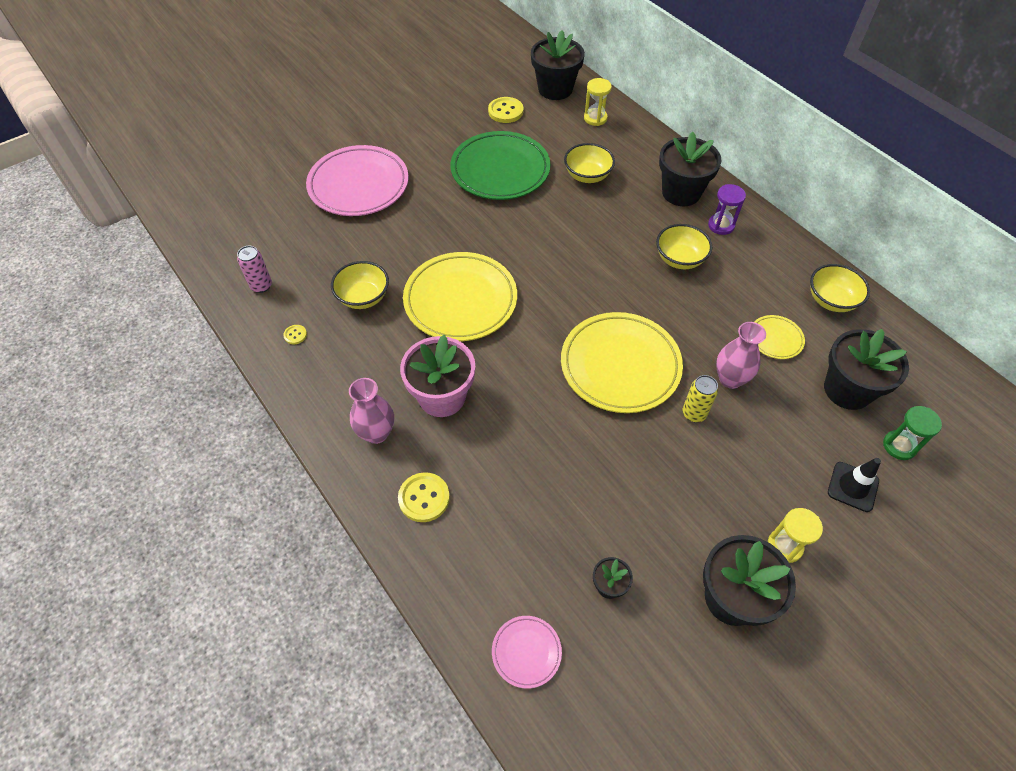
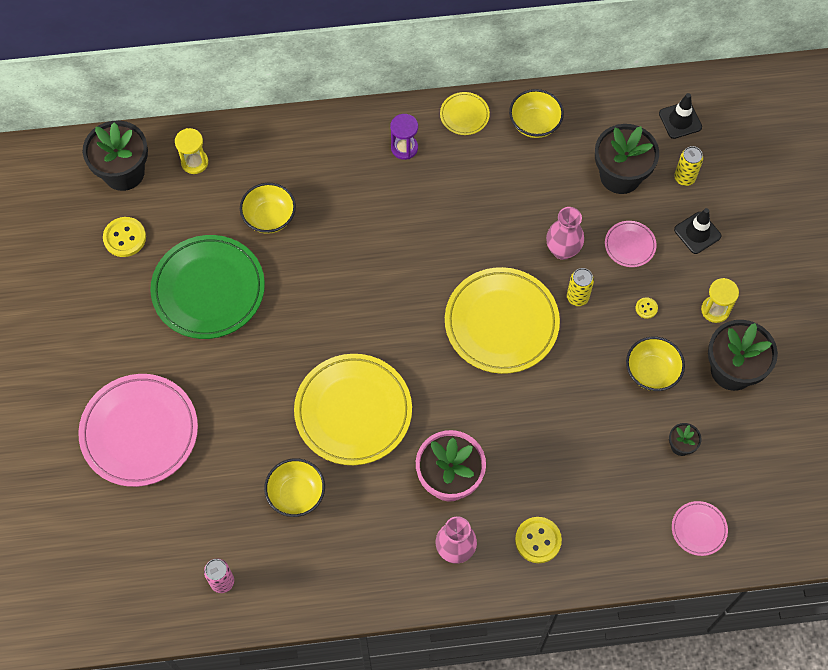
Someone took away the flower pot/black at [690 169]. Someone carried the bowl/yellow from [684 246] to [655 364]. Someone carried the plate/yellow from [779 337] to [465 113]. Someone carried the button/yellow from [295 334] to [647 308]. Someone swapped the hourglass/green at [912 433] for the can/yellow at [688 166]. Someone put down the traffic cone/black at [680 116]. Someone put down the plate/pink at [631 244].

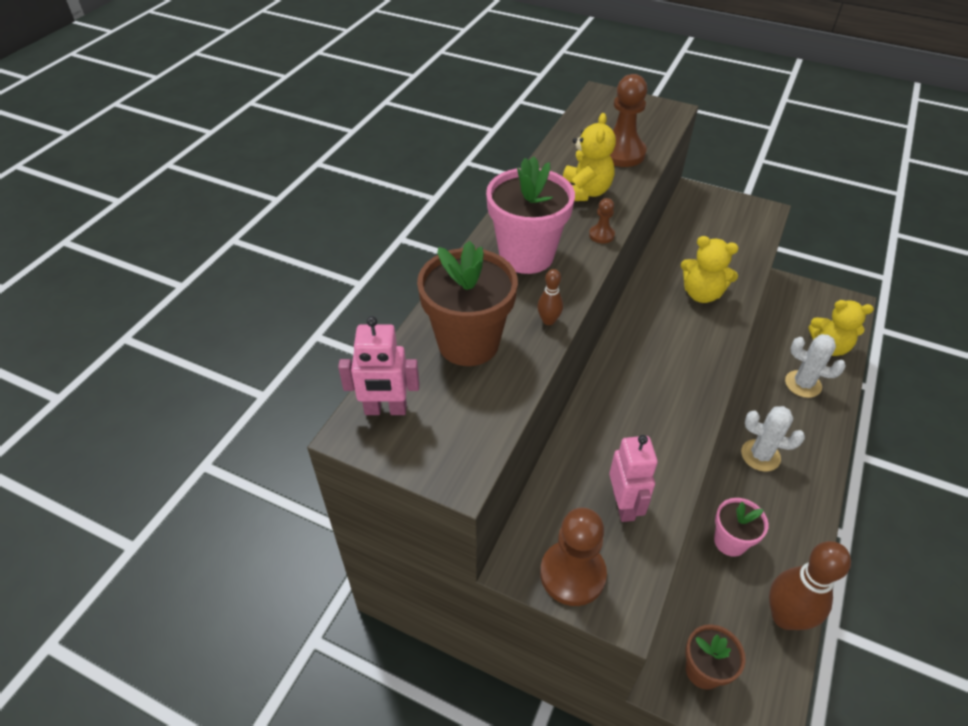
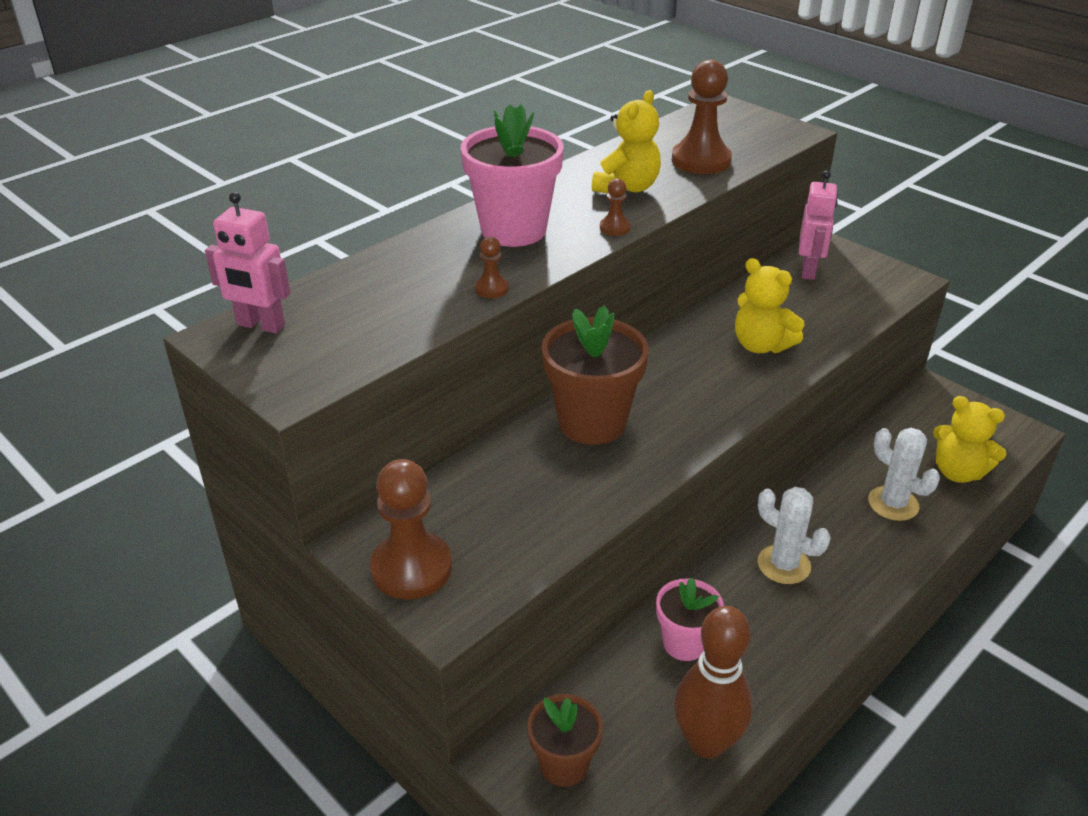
Someone carried the flower pot/brown from [467 303] to [595 375]. Someone swapped the bowling pin/brown at [550 297] for the pawn/brown at [492 267]. Someone carried the robot/pink from [633 478] to [818 225].

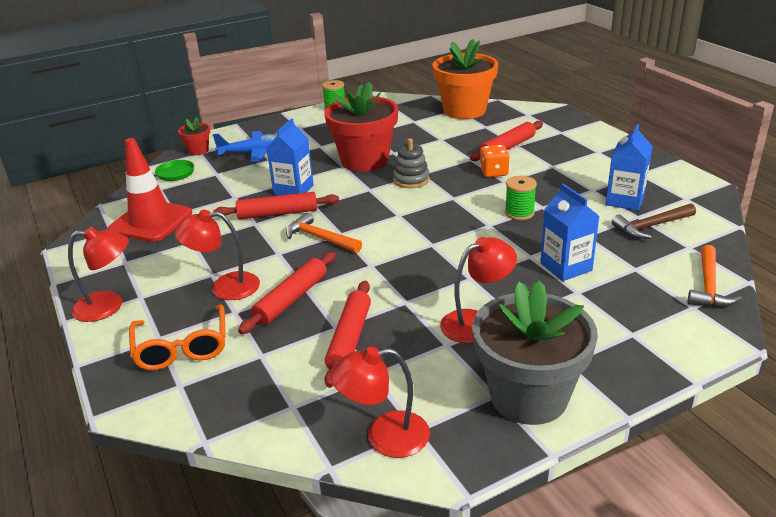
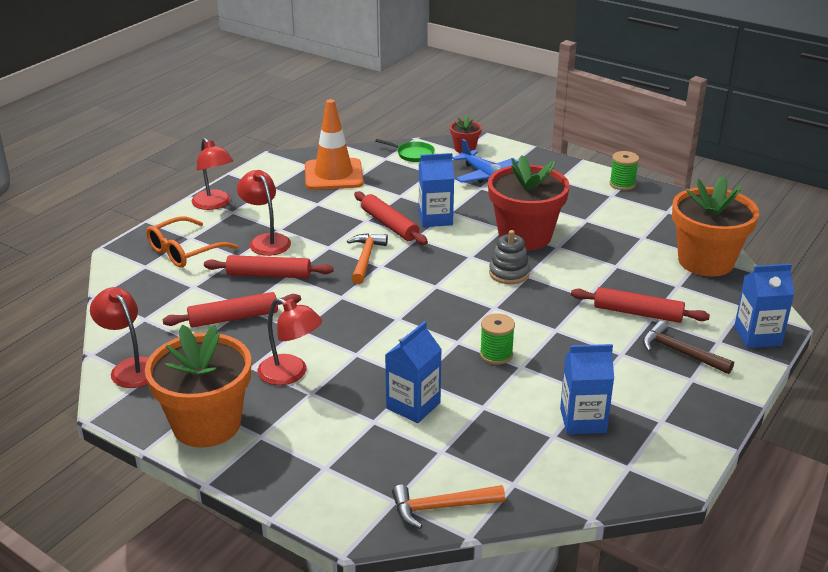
Someone repainted the traffic cone/red at [150 190], which became the traffic cone/orange at [334 144]. Someone took away the dice/orange at [495 161]. Someone carried the hammer/brown from [654 221] to [688 347]. Someone repainted the flower pot/grey at [535 352], which became the flower pot/orange at [198 386]. Someone put down the carton/blue at [764 306].

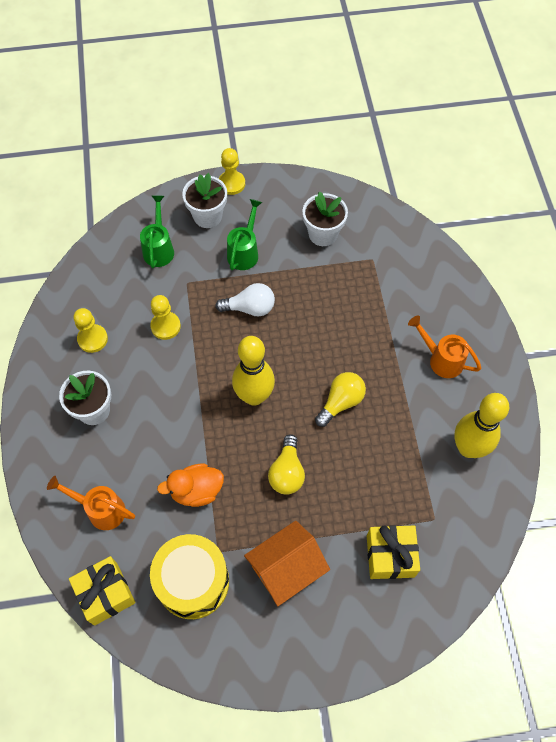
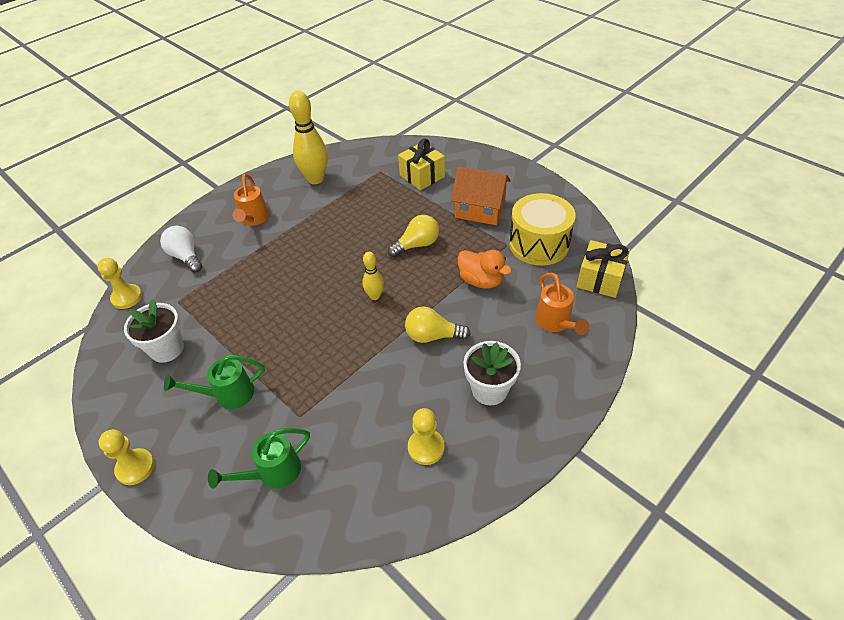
Someone took away the flower pot/white at [204 200]. Someone carried the light bulb/white from [245 300] to [181 249]. Someone carried the pawn/yellow from [165 317] to [119 283]. Someone scaled the bowling pin/yellow at [253 371] by 0.52. Someone carried the light bulb/yellow from [340 399] to [438 324].

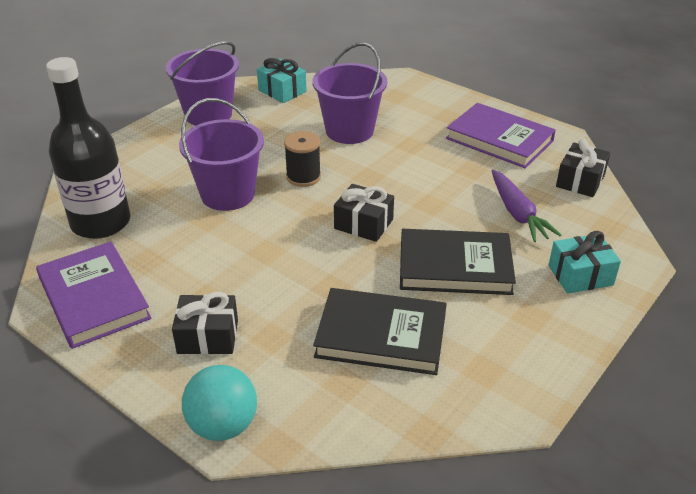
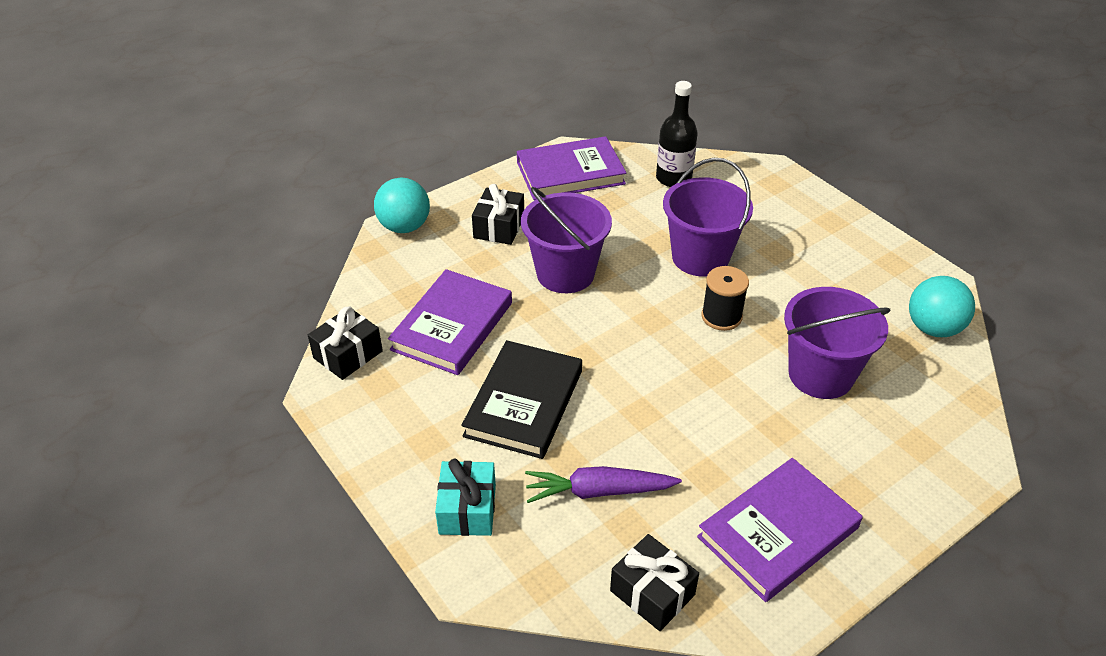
Someone carried the bucket/purple from [202 83] to [566 240]. Someone scaled the bottle/black at [88 148] by 0.65. Someone swapped the gift/turquoise at [282 80] for the ball/turquoise at [942 306]. Someone carried the gift/black from [364 213] to [345 343]. Someone repainted the book/black at [380 331], which became the book/purple at [450 322].

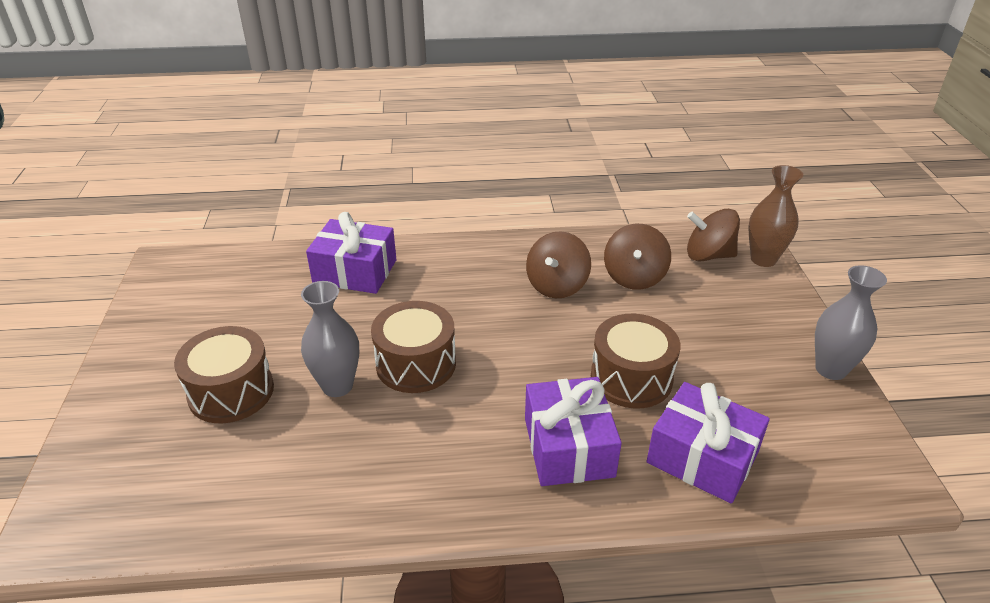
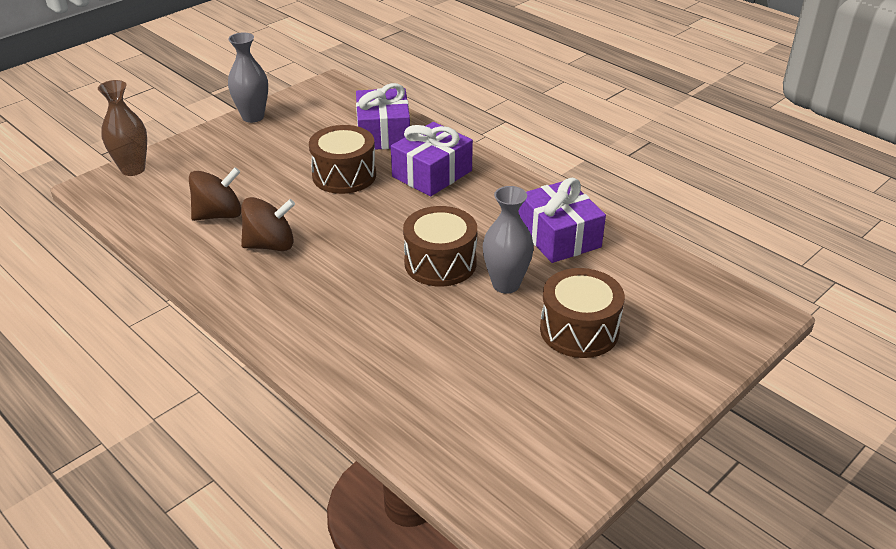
Someone took away the spinning top/brown at [713 235]. Someone carried the gift/purple from [351 253] to [562 220].

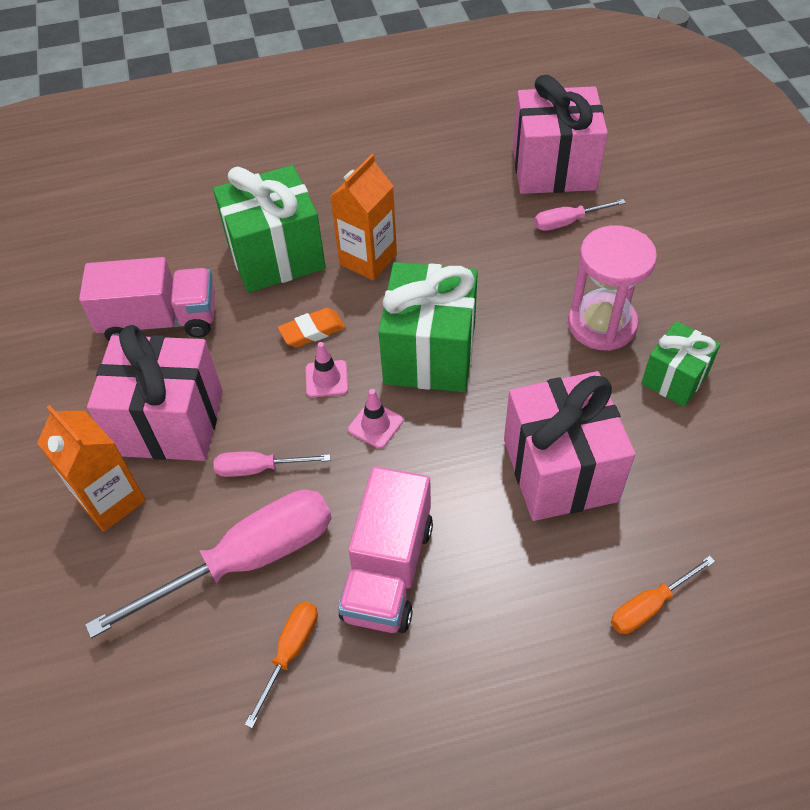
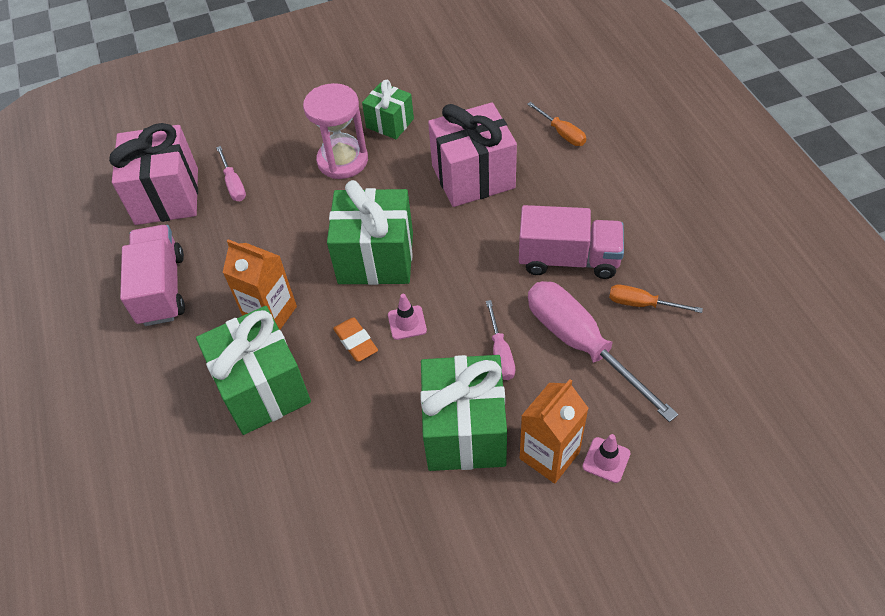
Someone carried the truck/pink from [147 299] to [152 275]. Someone repainted the gift/pink at [155 393], which became the gift/green at [463 413]. Someone carried the traffic cone/pink from [375 418] to [606 458].

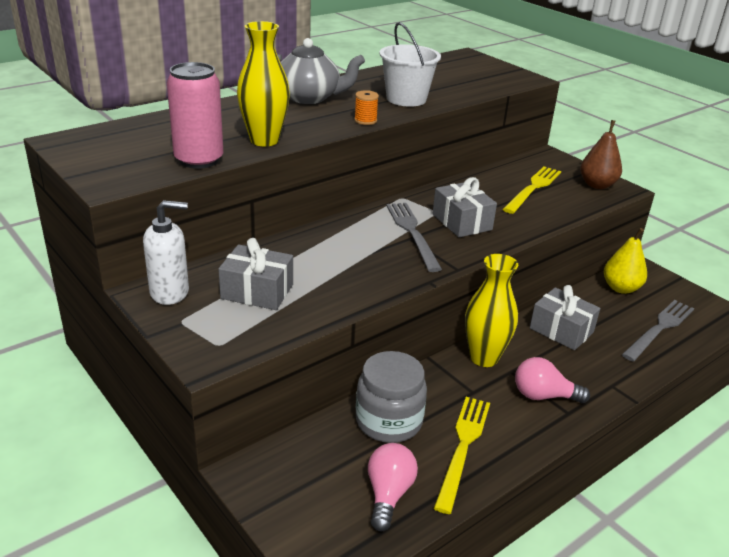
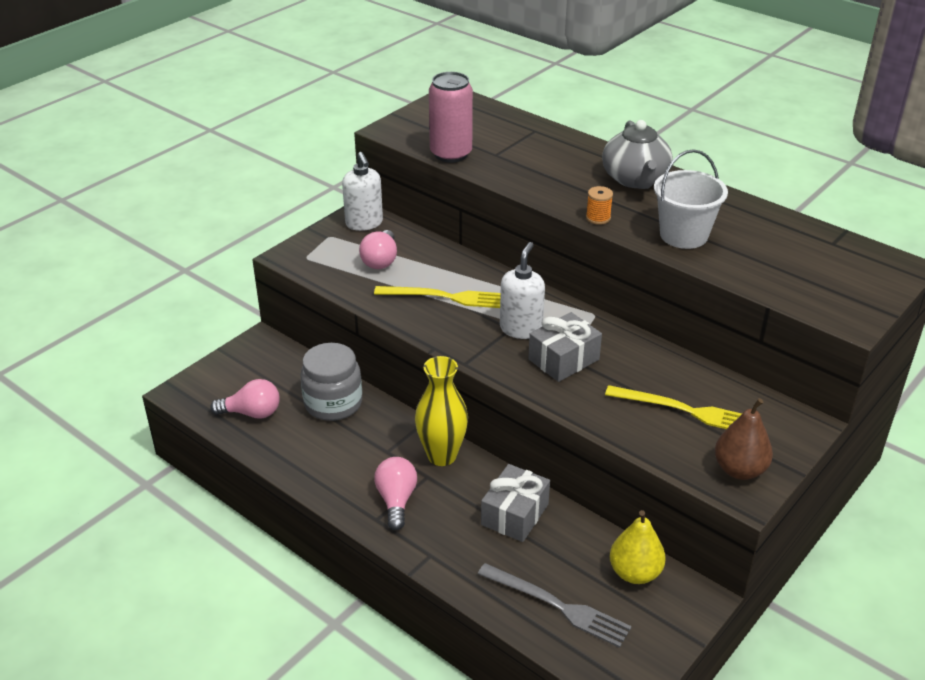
Someone took away the vase/yellow at [263 83]. Someone swapped the fork/grey at [414 237] for the soap dispenser/white at [522 290]. Someone swapped the gift/grey at [255 274] for the light bulb/pink at [378 249]. Someone carried the fork/yellow from [462 455] to [437 297].

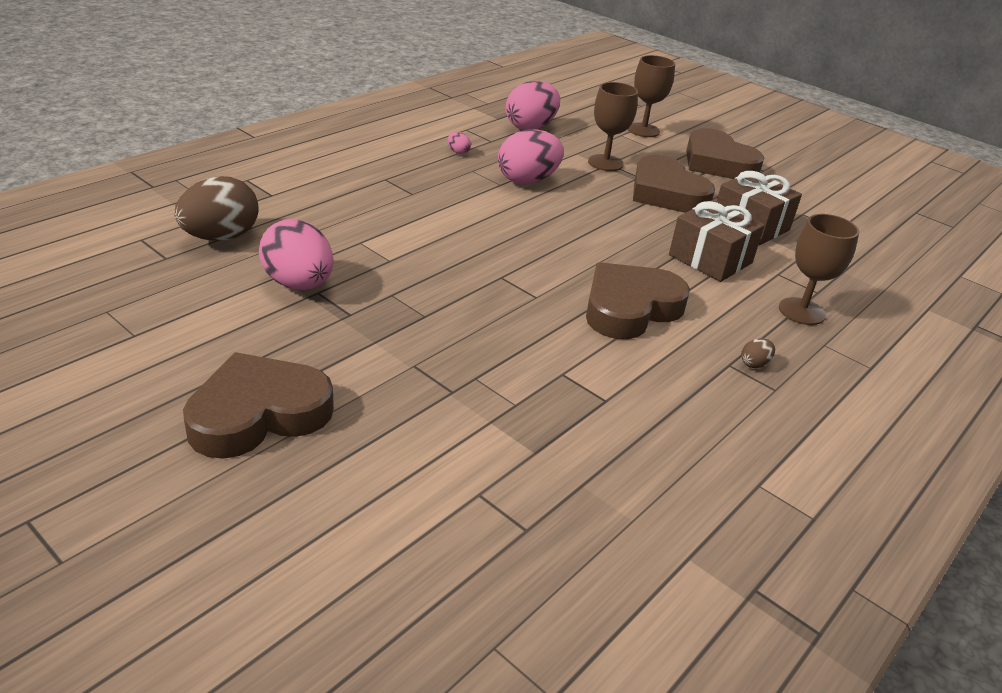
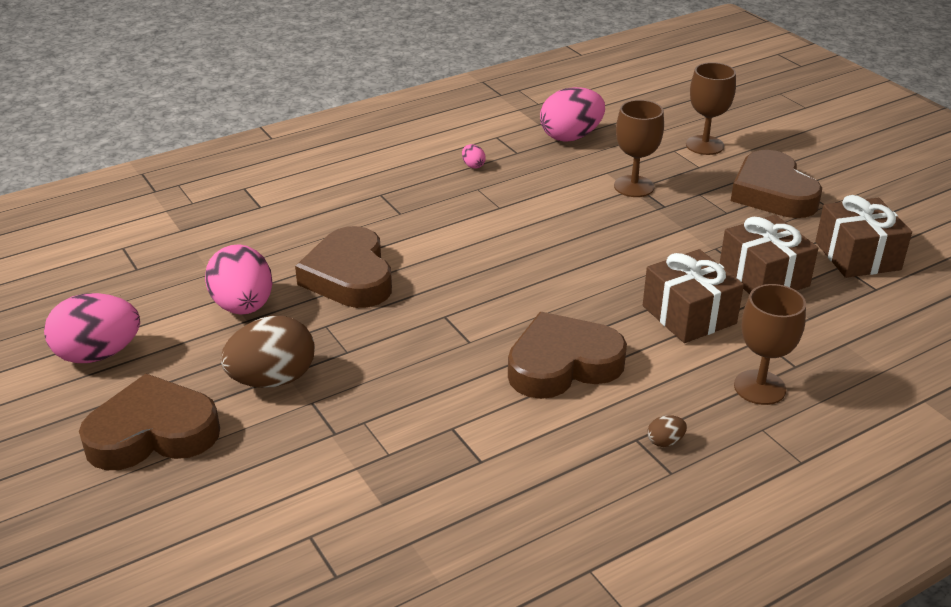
Someone carried the egg/pink from [531 156] to [92 328]. Someone carried the heart/brown from [674 184] to [343 267]. Someone carried the egg/brown from [217 208] to [267 352]. Someone put down the gift/brown at [863 236].

